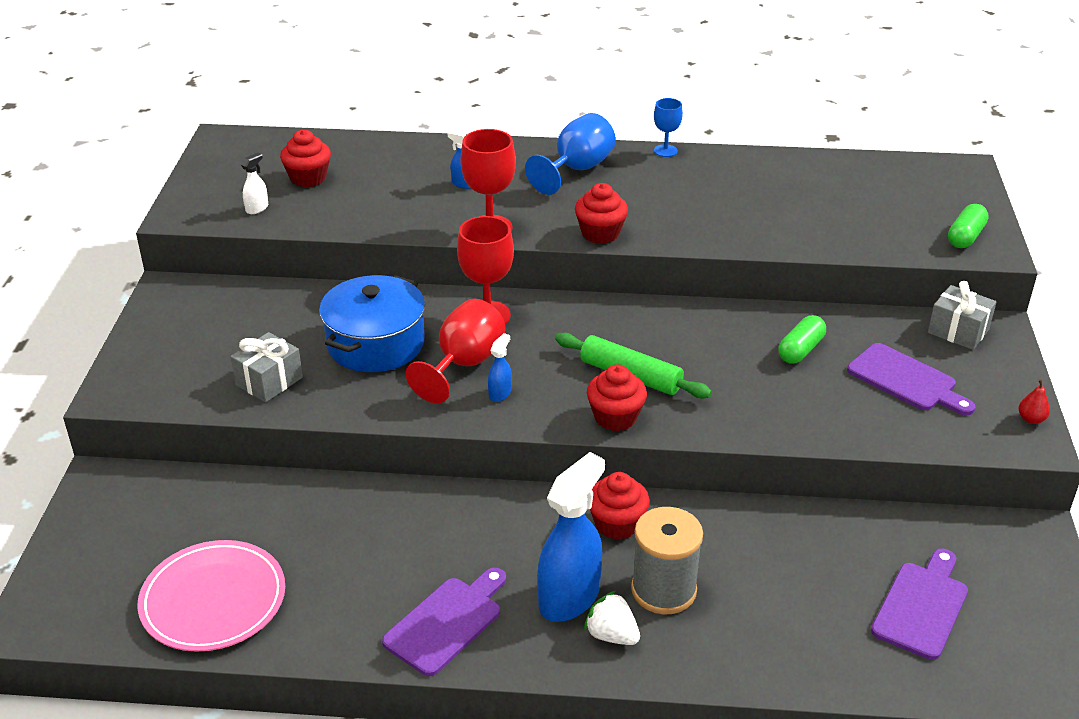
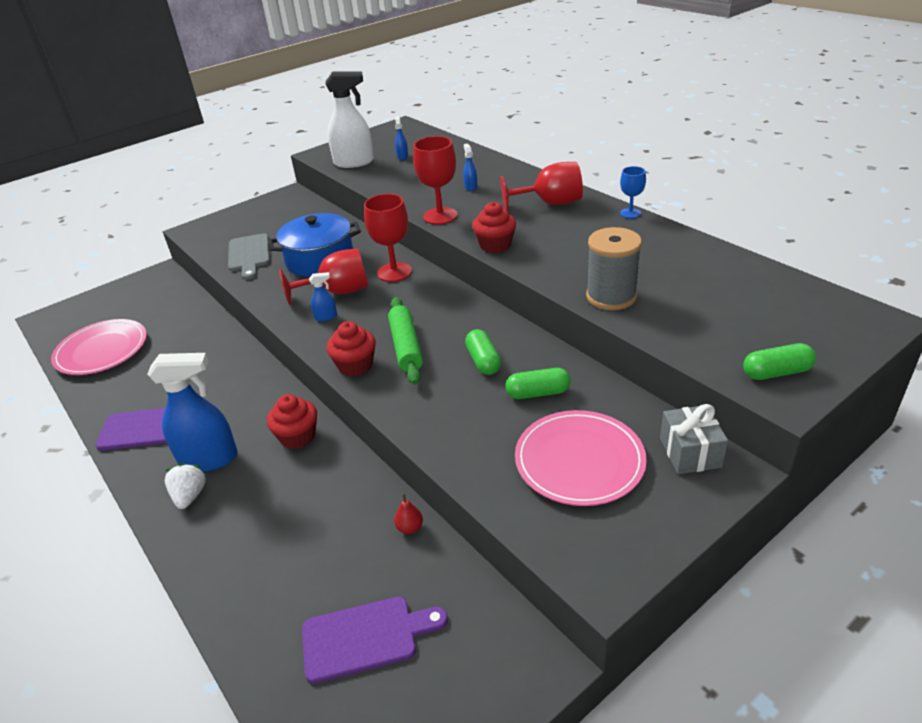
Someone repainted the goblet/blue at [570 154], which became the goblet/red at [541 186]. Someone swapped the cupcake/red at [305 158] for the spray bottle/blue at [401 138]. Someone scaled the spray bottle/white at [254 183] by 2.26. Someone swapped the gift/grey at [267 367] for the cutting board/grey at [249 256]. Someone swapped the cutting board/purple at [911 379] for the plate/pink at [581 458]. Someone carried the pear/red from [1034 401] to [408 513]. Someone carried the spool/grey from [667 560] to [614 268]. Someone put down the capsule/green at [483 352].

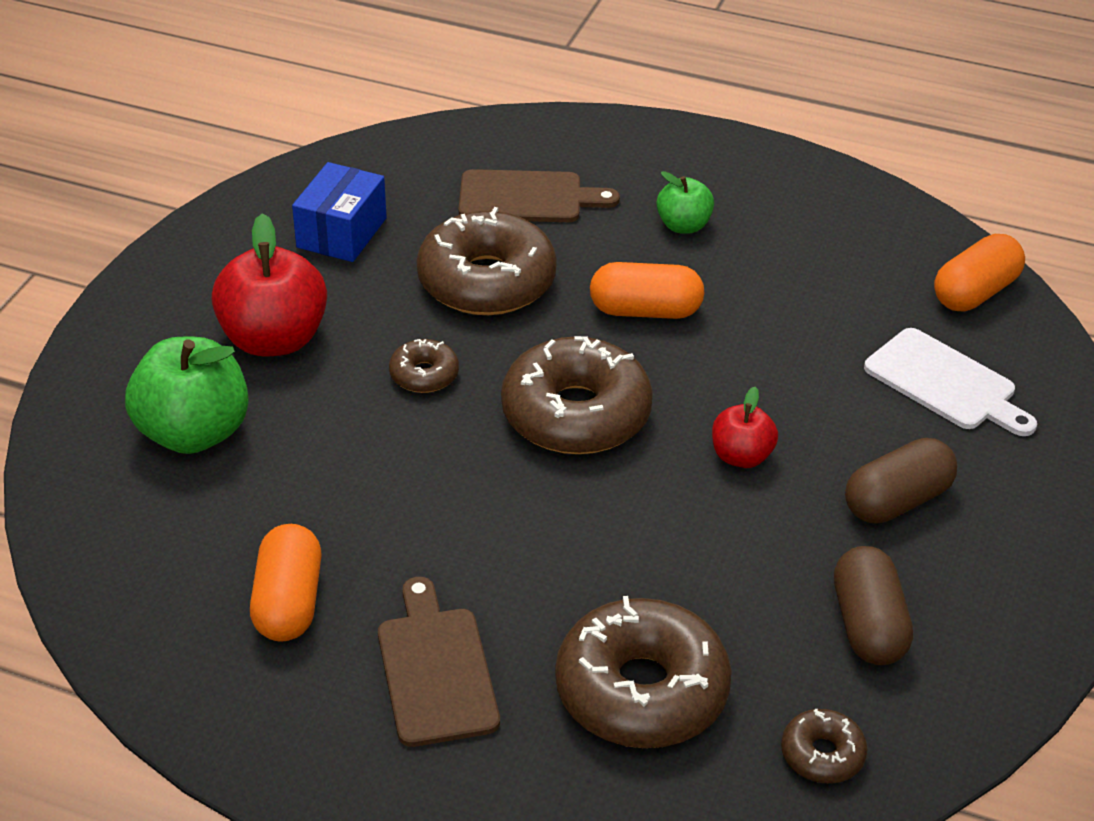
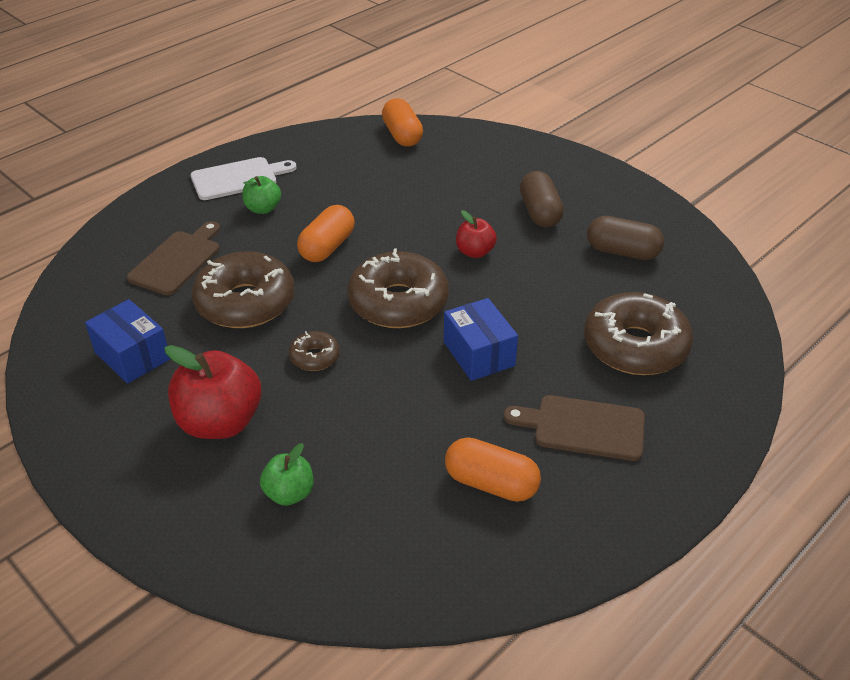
Someone carried the cutting board/white from [950 382] to [243 178]. Someone scaled the apple/green at [187 395] by 0.55. Someone took away the donut/brown at [824 746]. Someone put down the box/blue at [481 339].

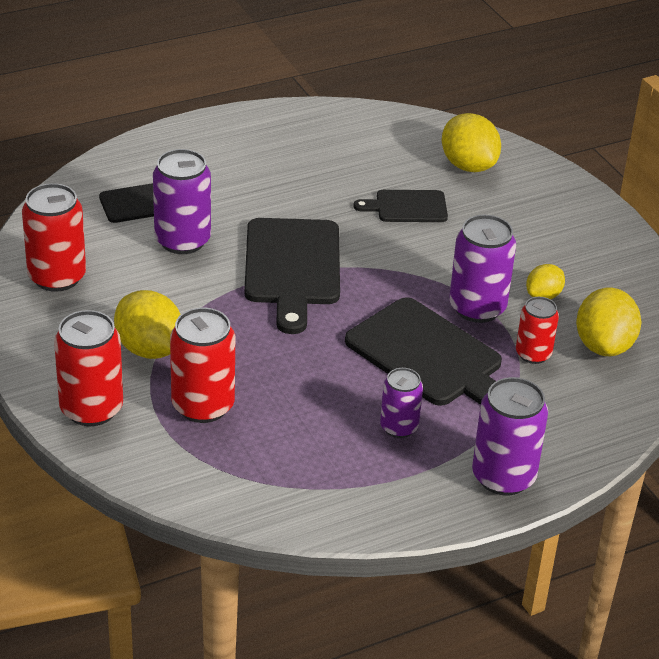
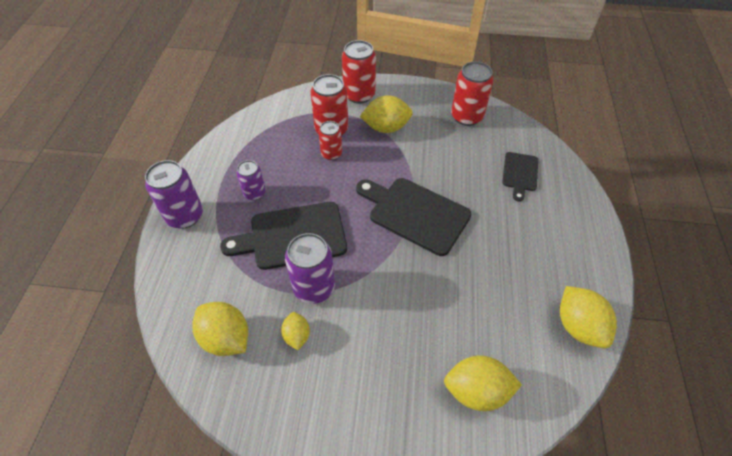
Someone took away the can/purple at [182 201]. Someone took away the cutting board/black at [400 206]. Someone carried the can/red from [537 330] to [330 140]. Someone put down the lemon/yellow at [588 317].

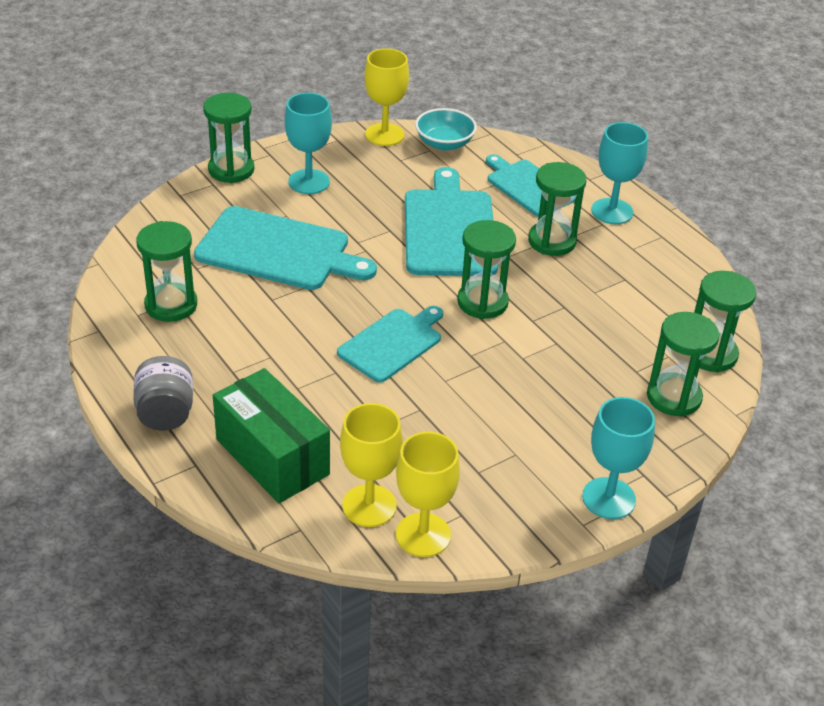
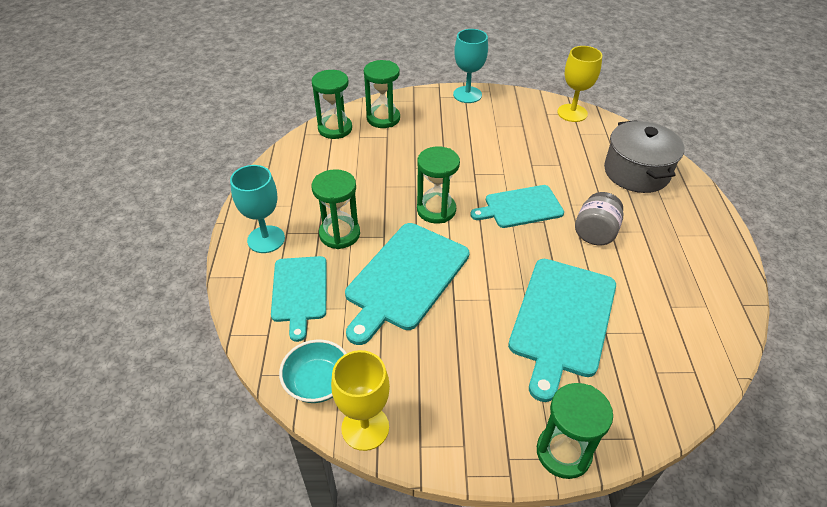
Someone took away the goblet/turquoise at [308 143]. Someone rotated the cutting board/turquoise at [285 248] by 120 degrees counterclockwise. Someone took away the hourglass/green at [166 271]. Someone carried the jar/grey from [163 393] to [599 218]. Someone swapped the box/green at [271 435] for the pot/grey at [644 156]. Someone took away the goblet/yellow at [371 465].

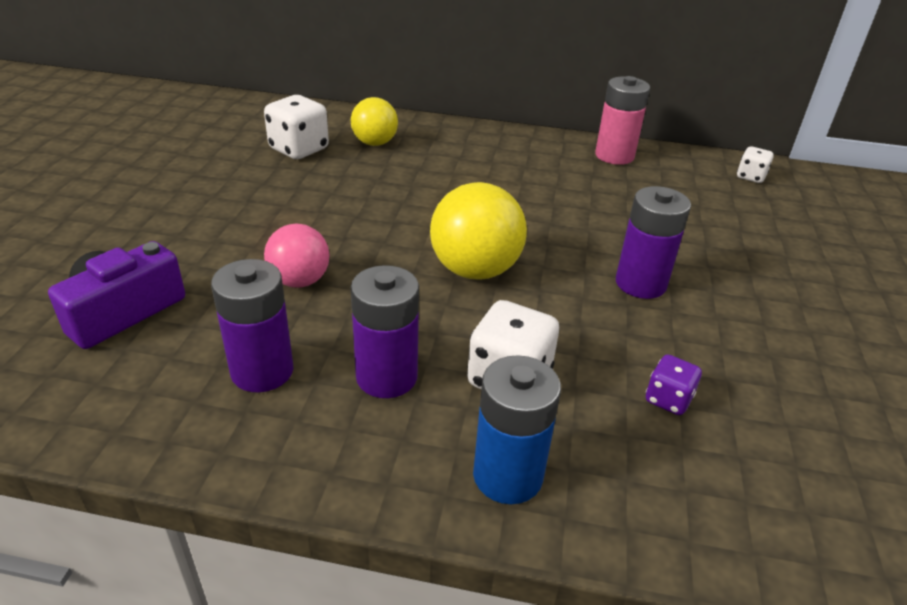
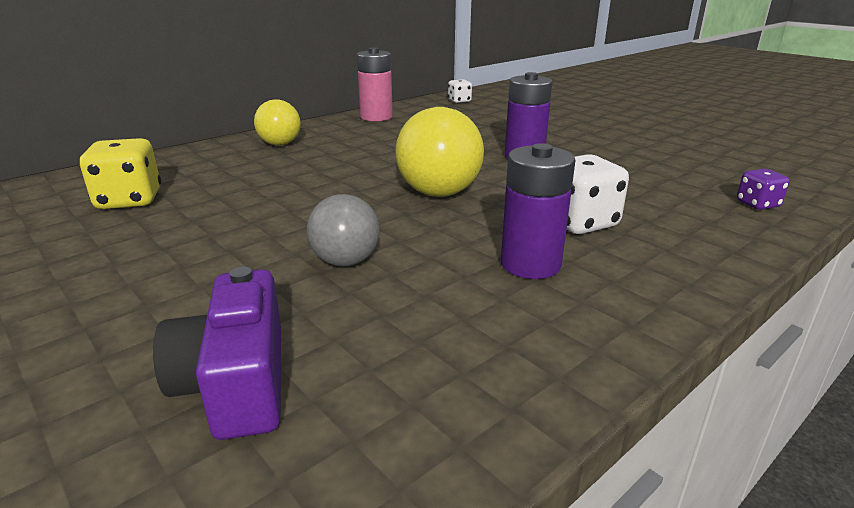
Someone repainted the dice/white at [296 127], which became the dice/yellow at [120 173]. Someone carried the ball/yellow from [374 121] to [277 122]. Someone repainted the ball/pink at [297 256], which became the ball/grey at [343 230]. Someone took away the battery/purple at [252 325]. Someone carried the dice/purple from [674 384] to [763 189]. Someone took away the battery/blue at [517 429].

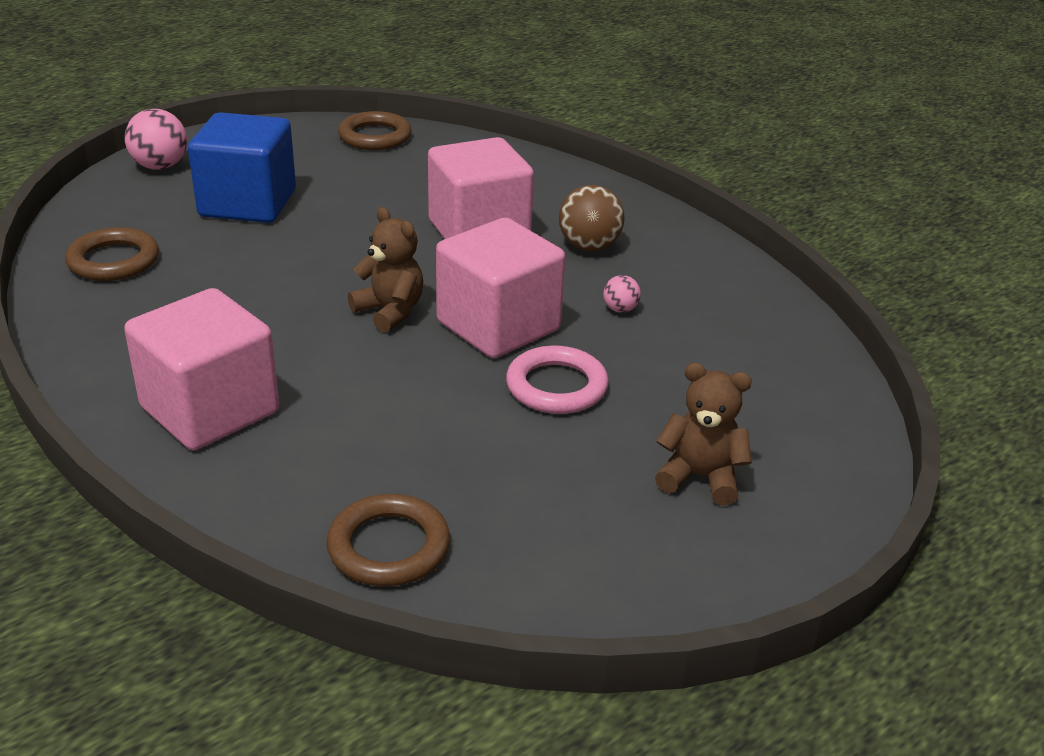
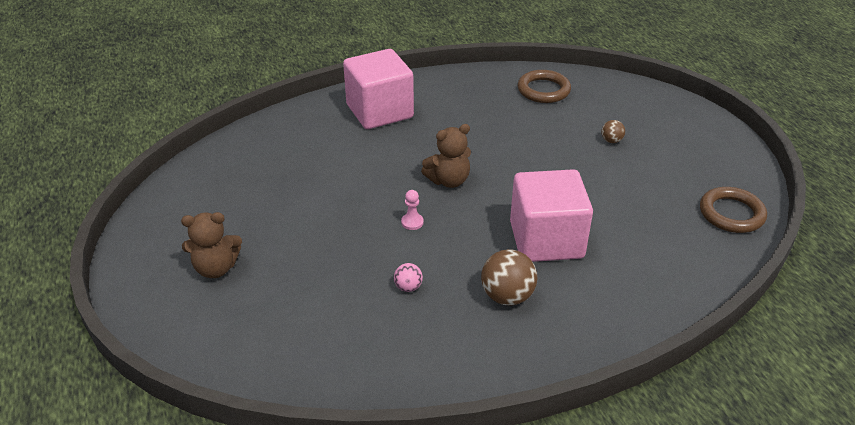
Someone took away the ball/pink at [156 139]. Someone swapped the cube/blue at [242 167] for the ball/brown at [613 131]. Someone swapped the cube/pink at [500 288] for the pawn/pink at [412 210]. Someone took away the ring/pink at [557 380]. Someone rotated the teddy bear/brown at [703 434] by 45 degrees clockwise. Someone took away the ring/brown at [388 540].

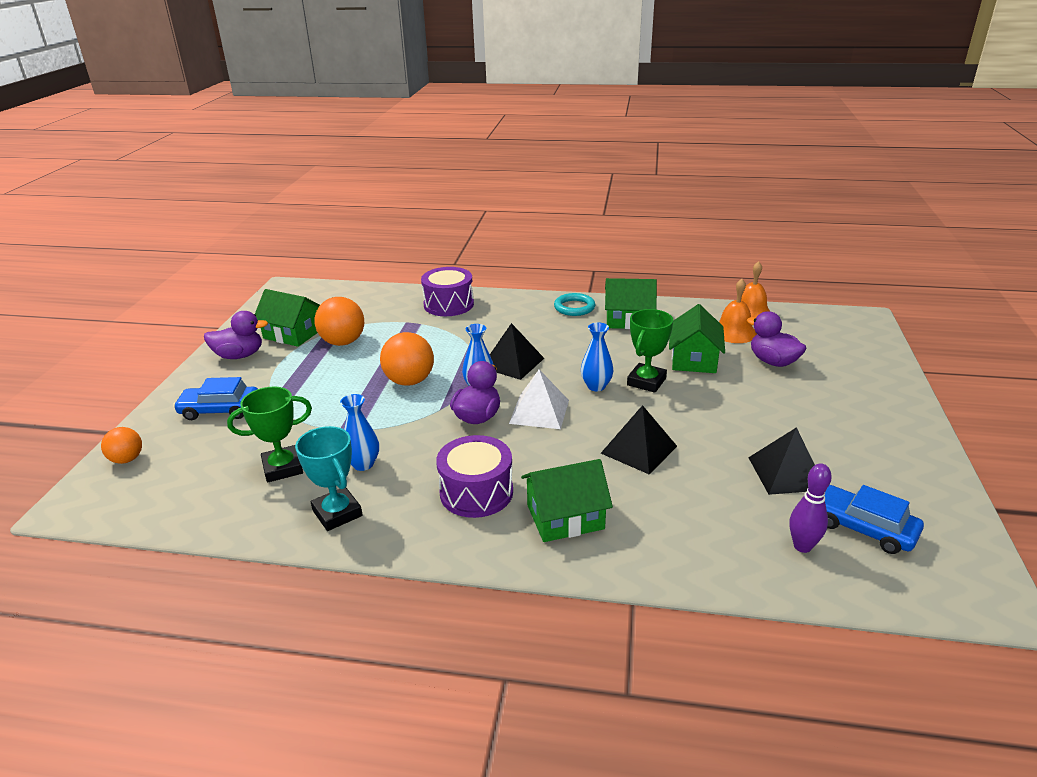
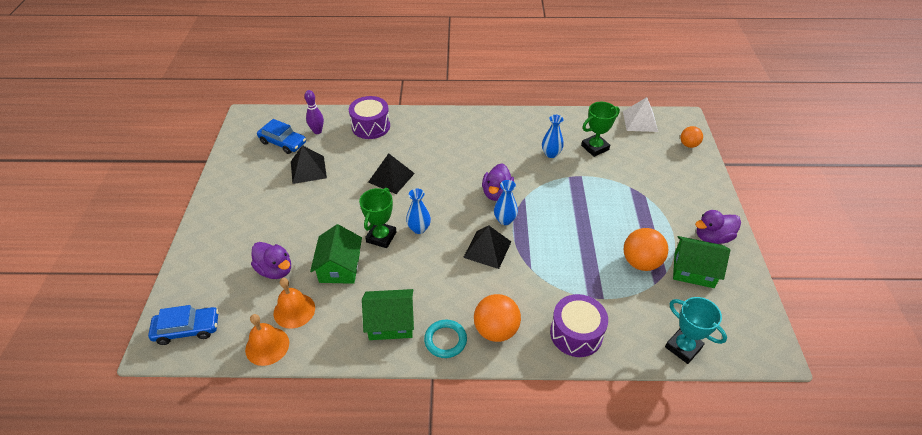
Someone carried the ball/orange from [407 359] to [497 318]. Someone carried the pyramid/white from [539 399] to [640 114]. Someone carried the car/blue from [215 398] to [183 325]. Someone carried the trophy/turquoise from [328 478] to [696 330]. Someone carried the drum/purple from [474 476] to [369 117]. Someone took away the house/green at [567 500].

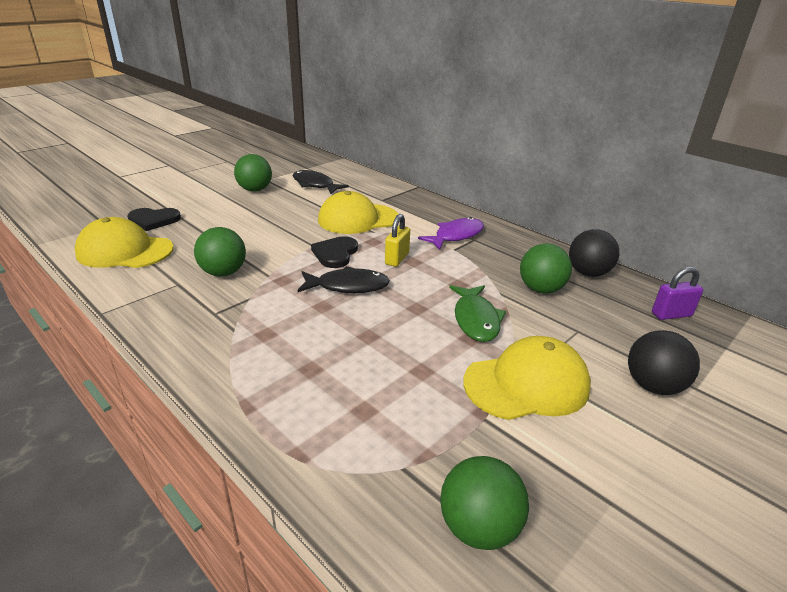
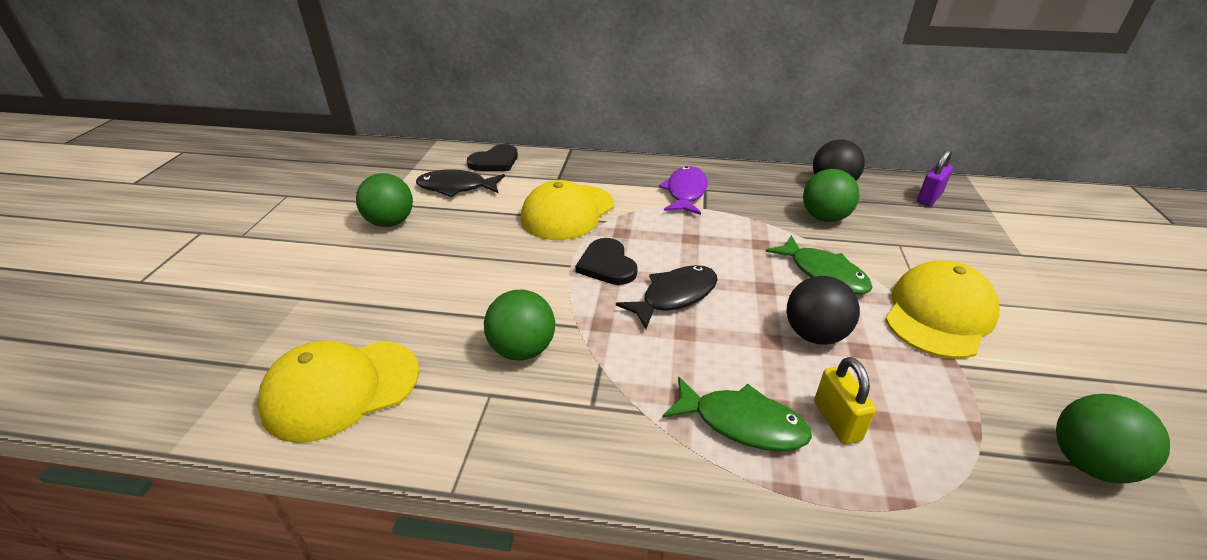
Someone carried the heart/black from [154 219] to [492 157]. Someone carried the padlock/yellow from [397 240] to [845 401]. Someone carried the ball/black from [664 362] to [823 310]. Someone put down the fish/green at [737 413].

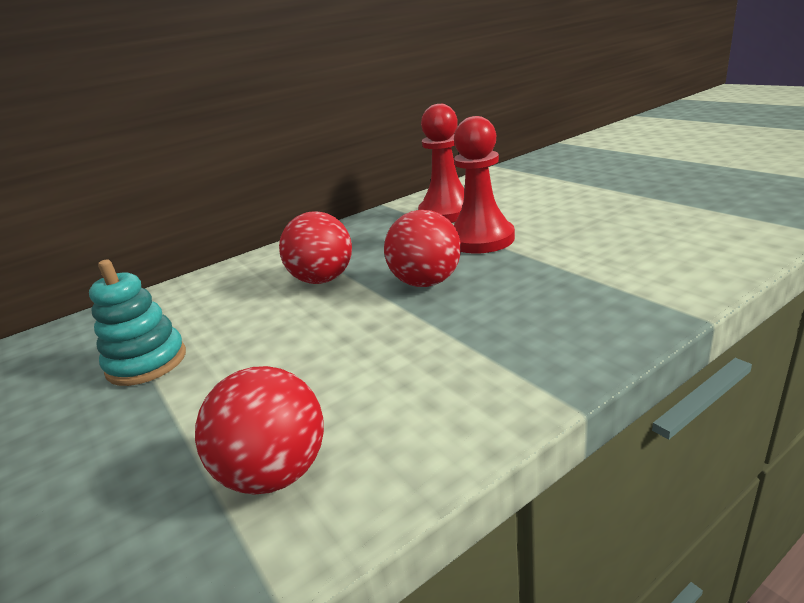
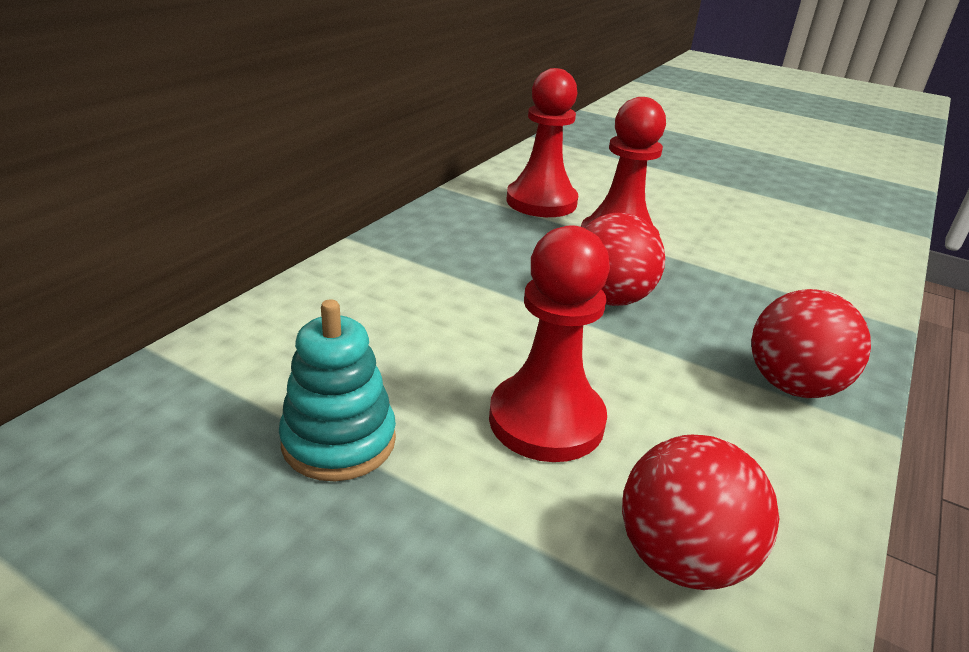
Someone carried the ball/red from [315 248] to [811 343]. Someone put down the pawn/red at [549 343].

